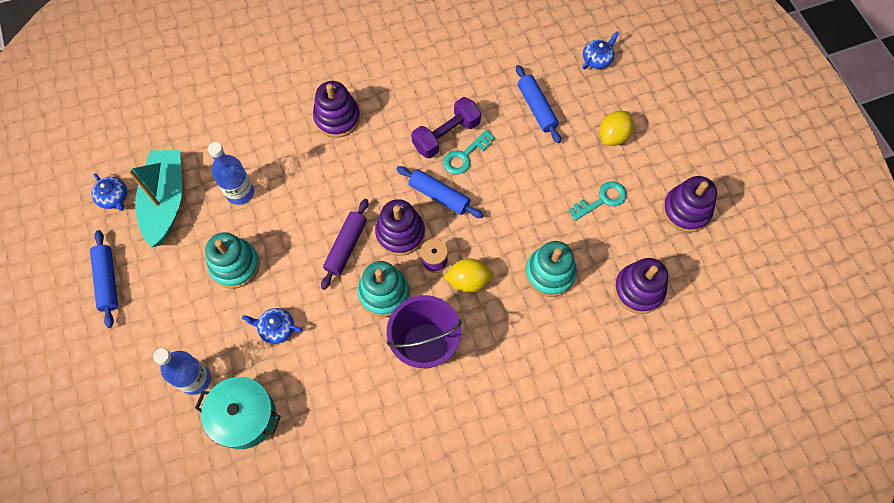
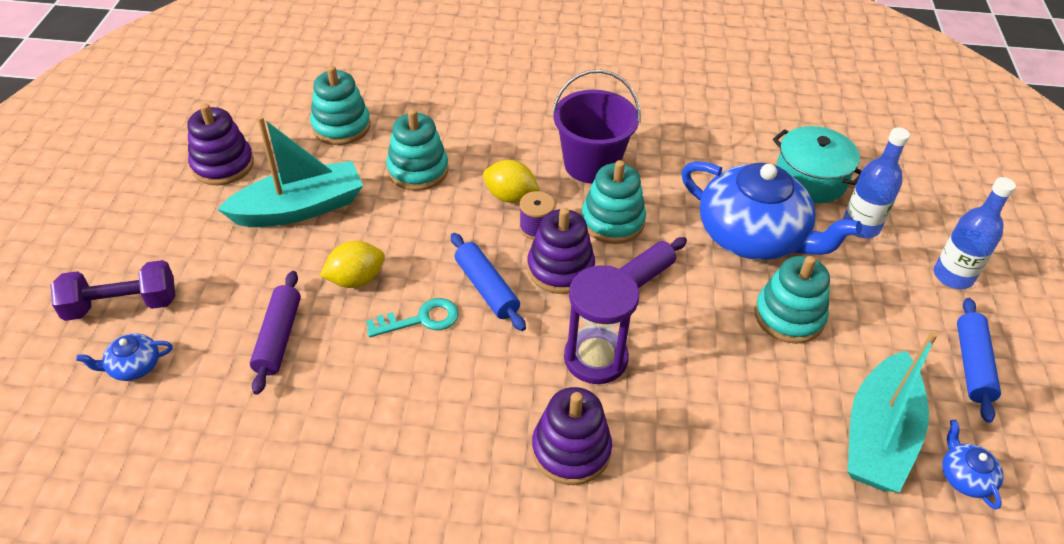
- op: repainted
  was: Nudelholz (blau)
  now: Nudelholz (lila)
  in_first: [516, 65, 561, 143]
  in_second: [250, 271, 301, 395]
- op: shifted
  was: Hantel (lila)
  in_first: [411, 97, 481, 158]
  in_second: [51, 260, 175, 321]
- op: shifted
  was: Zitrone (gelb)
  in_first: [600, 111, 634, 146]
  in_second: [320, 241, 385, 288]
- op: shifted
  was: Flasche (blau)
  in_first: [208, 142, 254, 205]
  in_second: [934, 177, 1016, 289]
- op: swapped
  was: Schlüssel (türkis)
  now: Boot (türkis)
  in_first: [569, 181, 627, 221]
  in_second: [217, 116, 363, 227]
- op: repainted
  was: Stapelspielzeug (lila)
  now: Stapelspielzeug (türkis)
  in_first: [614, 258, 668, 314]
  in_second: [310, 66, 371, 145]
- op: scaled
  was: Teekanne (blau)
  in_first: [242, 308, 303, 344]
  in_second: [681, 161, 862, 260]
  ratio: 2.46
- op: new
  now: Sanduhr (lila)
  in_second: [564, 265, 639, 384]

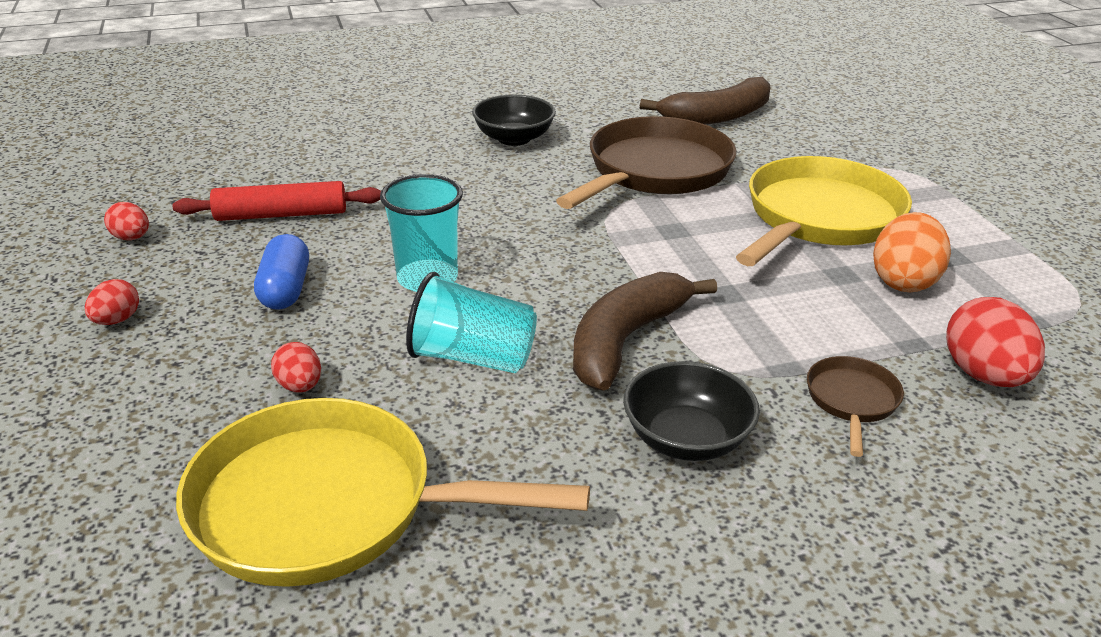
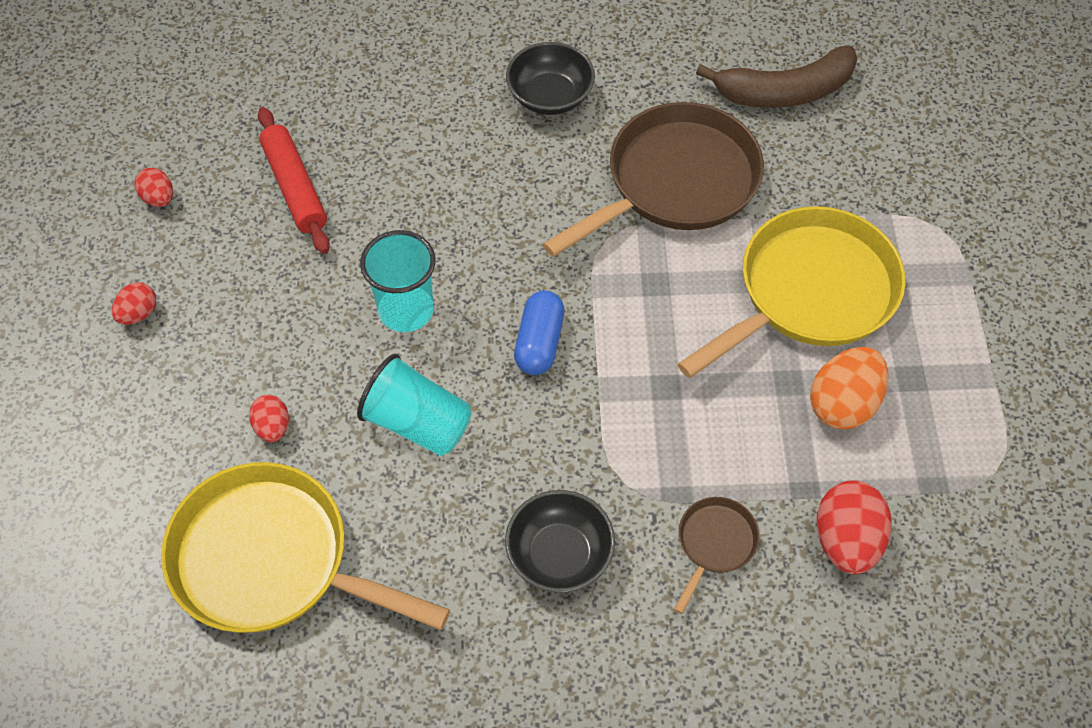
- op: rotated
  was: Nudelholz (rot)
  in_first: [172, 181, 381, 221]
  in_second: [258, 107, 330, 254]
  clockwise: 60
- op: shifted
  was: Kapsel (blau)
  in_first: [254, 234, 309, 310]
  in_second: [514, 290, 565, 375]
- op: gone
  was: Banane (braun)
  in_first: [573, 272, 717, 391]

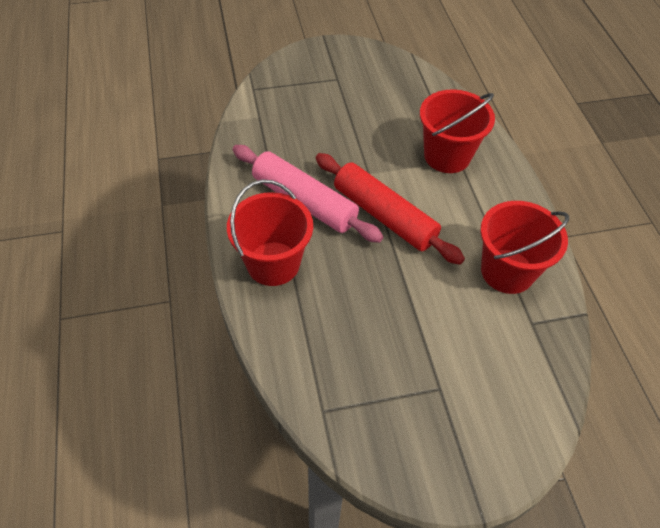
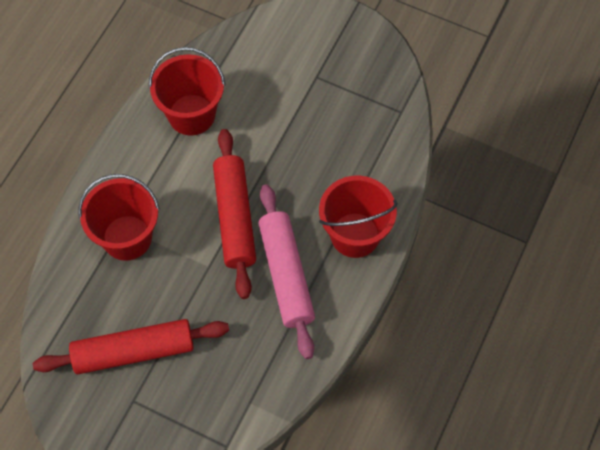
- op: new
  now: Nudelholz (rot)
  in_second: [33, 319, 229, 374]

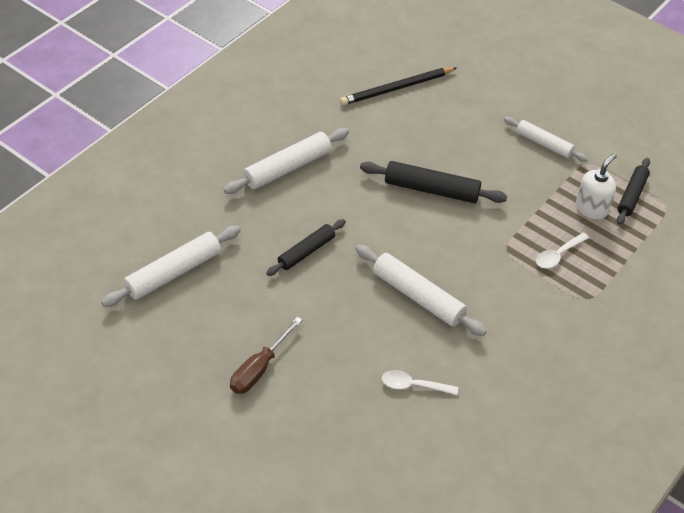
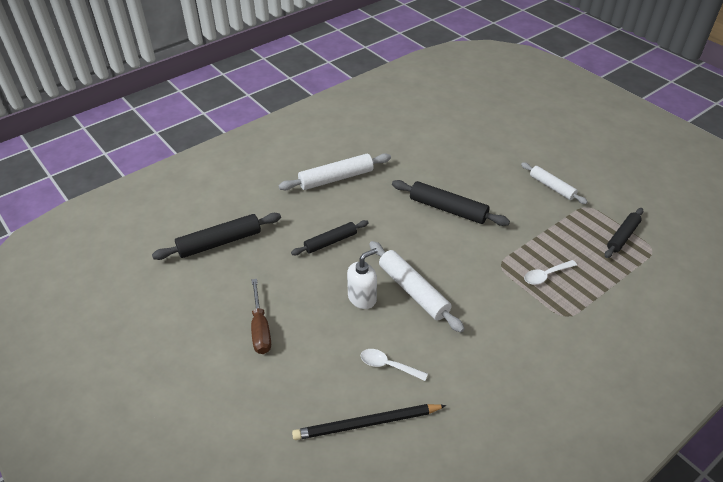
- op: shifted
  was: Bleistift (schwarz)
  in_first: [340, 67, 457, 105]
  in_second: [292, 404, 446, 440]
- op: shifted
  was: Seifenspender (weiß)
  in_first: [576, 153, 617, 219]
  in_second: [347, 248, 378, 309]
- op: repainted
  was: Nudelholz (weiß)
  now: Nudelholz (schwarz)
  in_first: [101, 226, 241, 307]
  in_second: [152, 213, 281, 260]
- op: rotated
  was: Schraubenzieher (braun)
  in_first: [230, 317, 302, 394]
  in_second: [251, 279, 271, 354]
  clockwise: -60

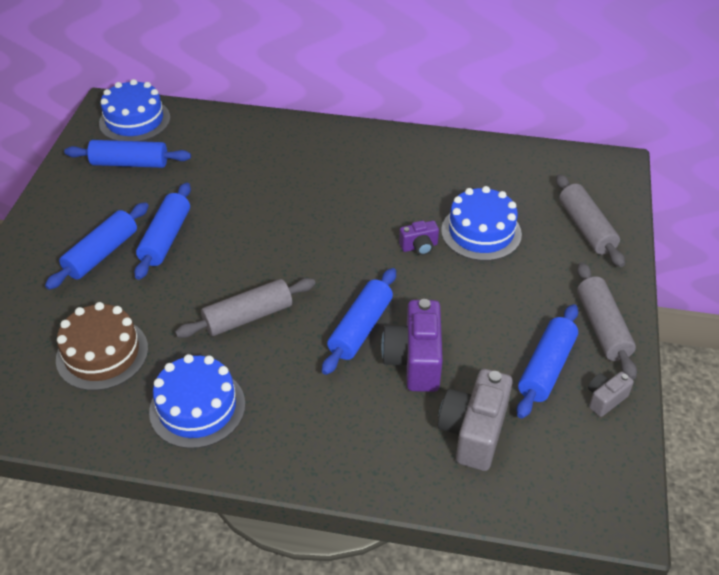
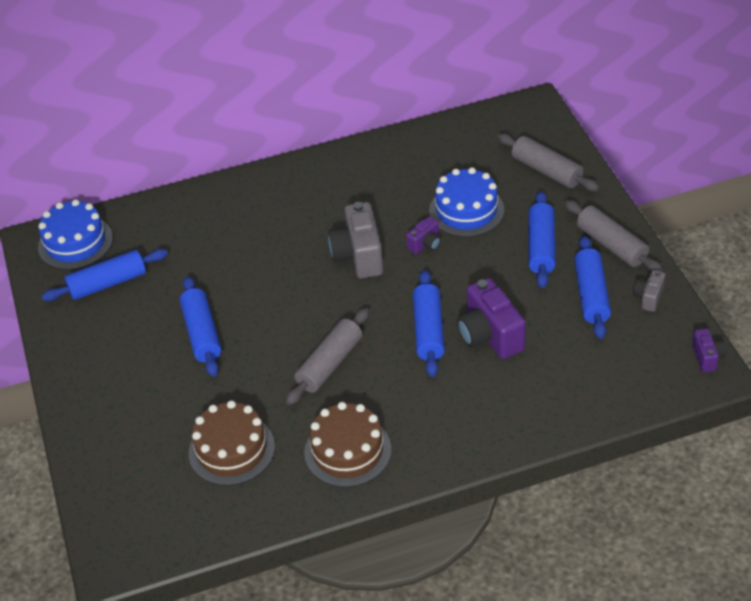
- op: shifted
  was: Nudelholz (blau)
  in_first: [45, 202, 149, 290]
  in_second: [528, 191, 556, 288]
- op: repainted
  was: Kuchen (blau)
  now: Kuchen (braun)
  in_first: [149, 354, 245, 449]
  in_second: [304, 402, 392, 487]
- op: shifted
  was: Kamera (grau)
  in_first: [438, 369, 513, 471]
  in_second: [328, 202, 383, 279]
- op: new
  now: Kamera (lila)
  in_second: [692, 328, 726, 372]

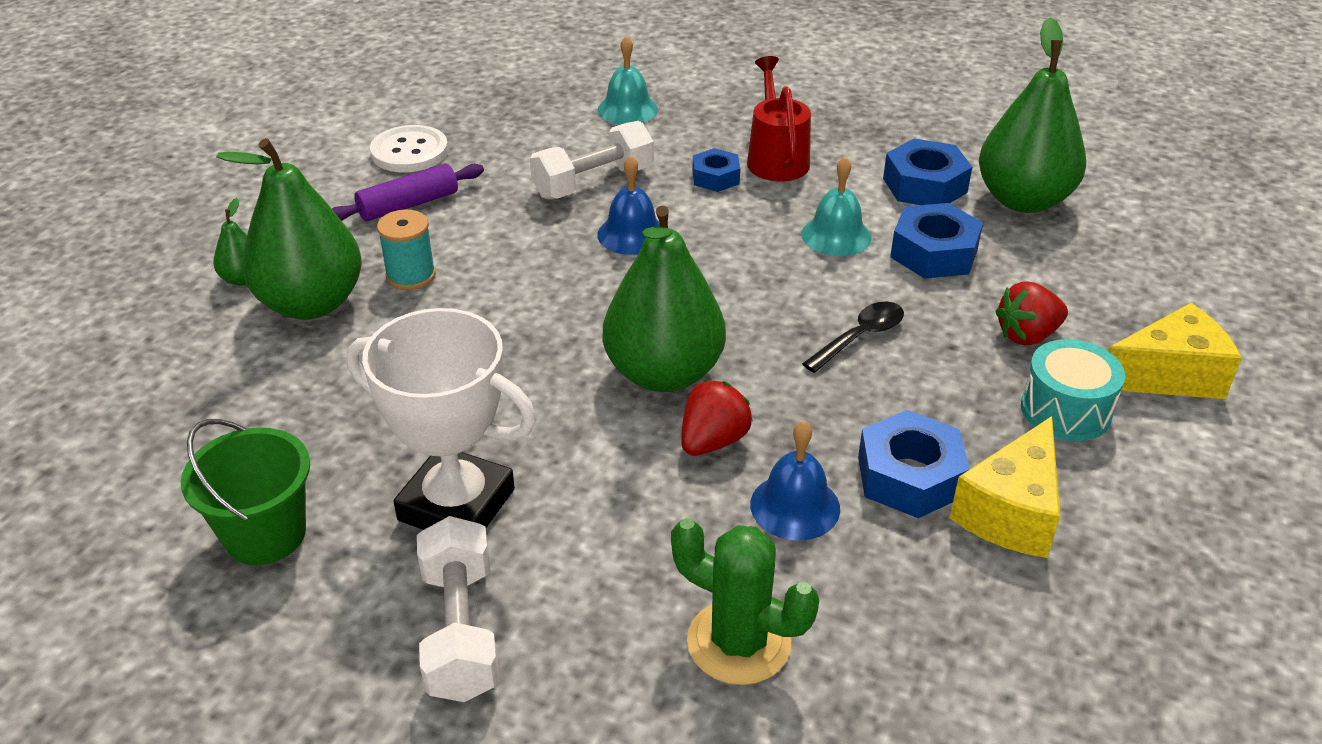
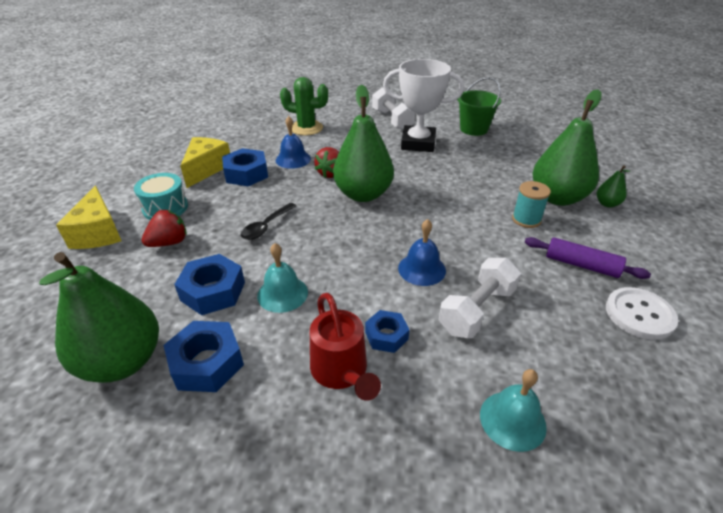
- op: rotated
  was: Nudelholz (lila)
  in_first: [332, 164, 484, 221]
  in_second: [525, 237, 651, 279]
  clockwise: 75
- op: rotated
  was: Käse (gelb)
  in_first: [1107, 303, 1242, 399]
  in_second: [56, 186, 121, 249]
  clockwise: -75

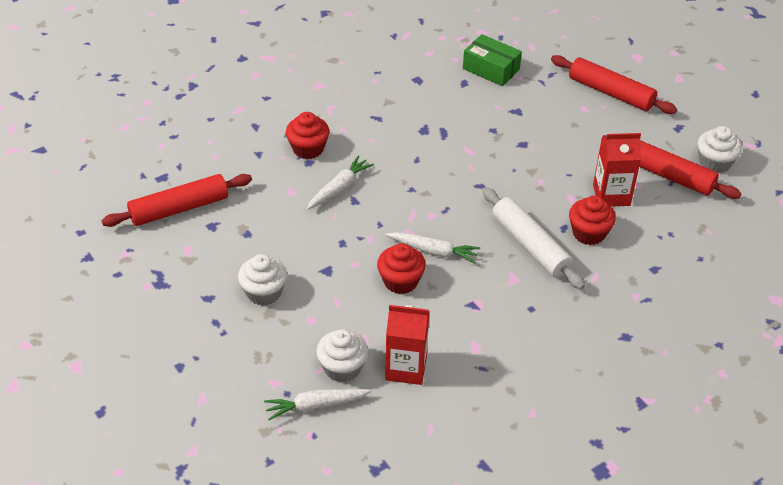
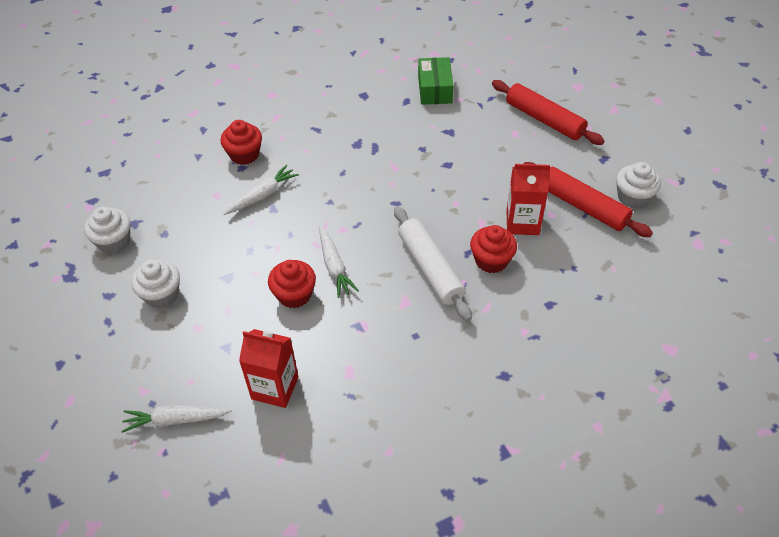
- op: rotated
  was: Schachtel (grün)
  in_first: [463, 34, 522, 86]
  in_second: [418, 57, 453, 105]
  clockwise: 45
- op: gone
  was: Nudelholz (rot)
  in_first: [101, 174, 252, 227]
- op: rotated
  was: Karotte (weiß)
  in_first: [386, 232, 480, 263]
  in_second: [319, 226, 359, 298]
  clockwise: 45
- op: shifted
  was: Muffin (weiß)
  in_first: [316, 329, 368, 382]
  in_second: [84, 207, 131, 254]

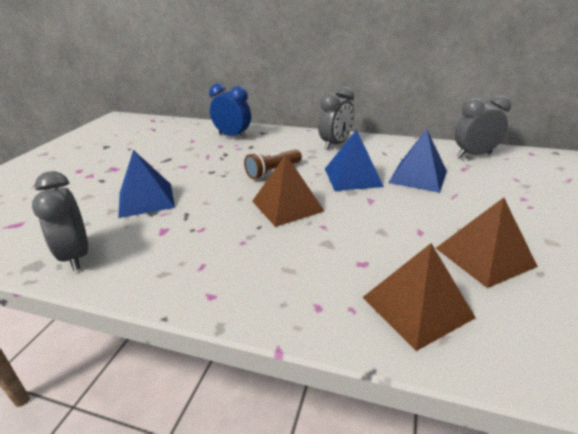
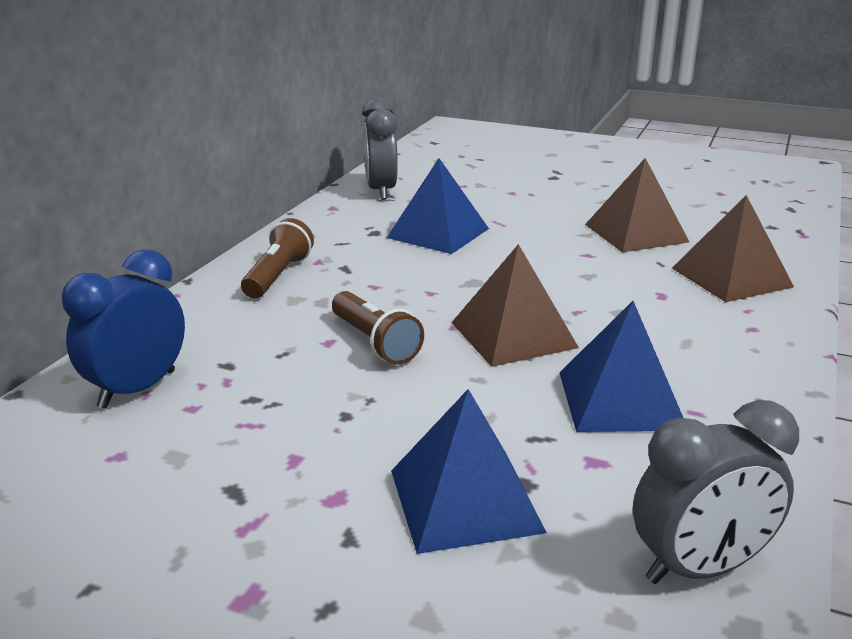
- op: swapped
  was: Wecker (grau)
  now: Taschenlampe (braun)
  in_first: [318, 87, 354, 150]
  in_second: [241, 218, 314, 298]
- op: shifted
  was: Pyramide (blau)
  in_first: [325, 129, 384, 191]
  in_second: [559, 301, 683, 432]

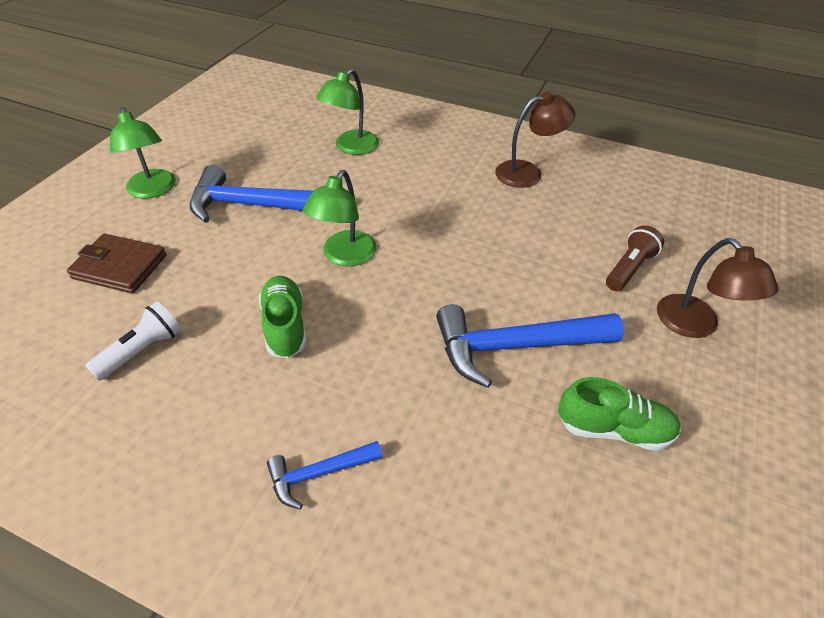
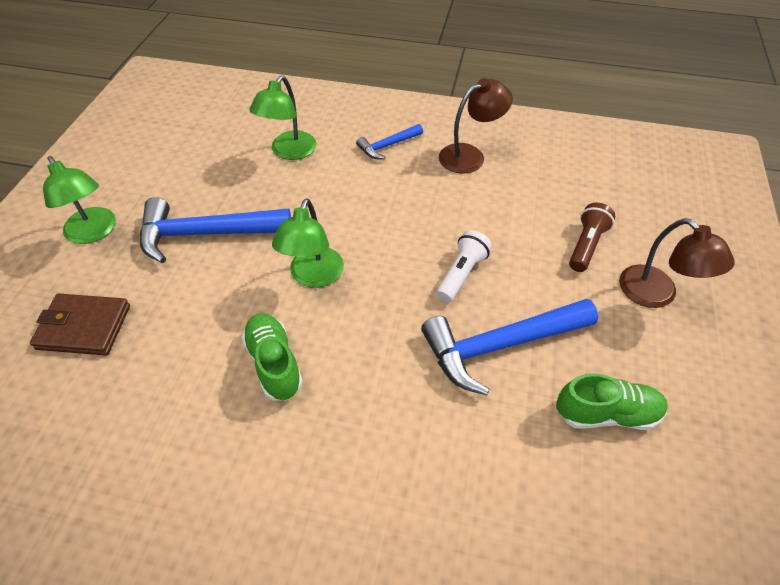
- op: shifted
  was: Taschenlampe (weiß)
  in_first: [85, 302, 182, 381]
  in_second: [436, 230, 492, 303]
- op: shifted
  was: Hammer (blau)
  in_first: [267, 441, 383, 509]
  in_second: [356, 124, 423, 159]

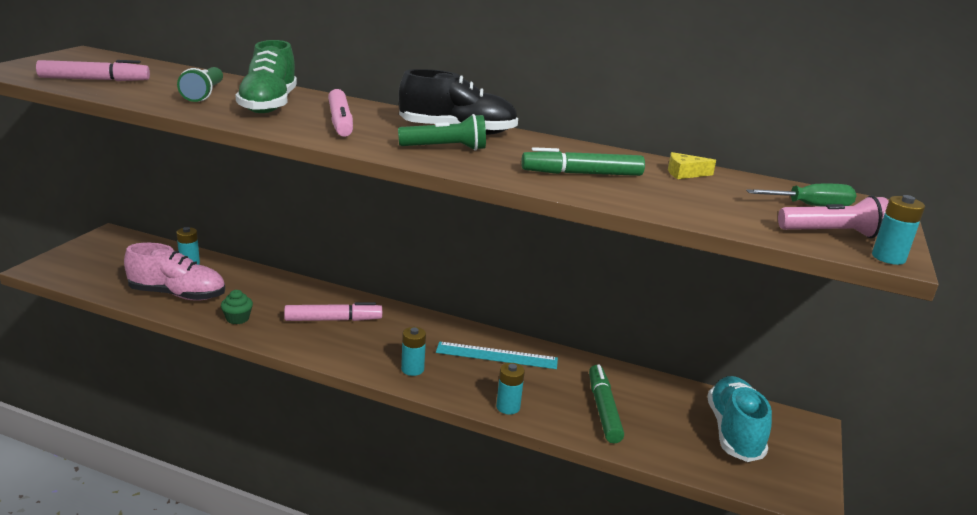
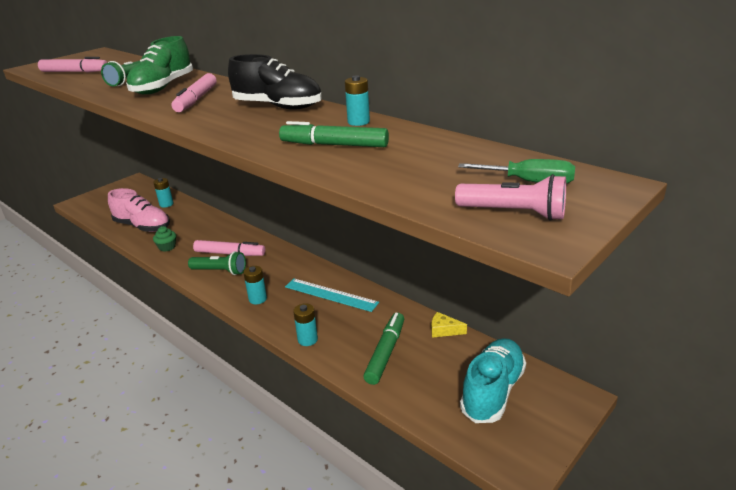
- op: shifted
  was: Taschenlampe (grün)
  in_first: [398, 114, 486, 151]
  in_second: [188, 251, 246, 275]
- op: shifted
  was: Käse (gelb)
  in_first: [668, 152, 716, 179]
  in_second: [432, 312, 467, 338]
- op: shifted
  was: Batterie (türkis)
  in_first: [872, 195, 925, 265]
  in_second: [345, 75, 370, 126]

